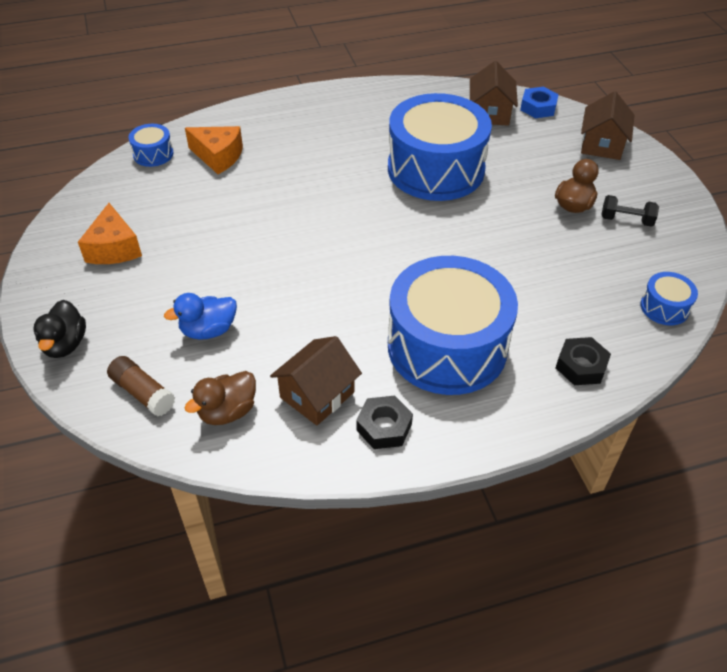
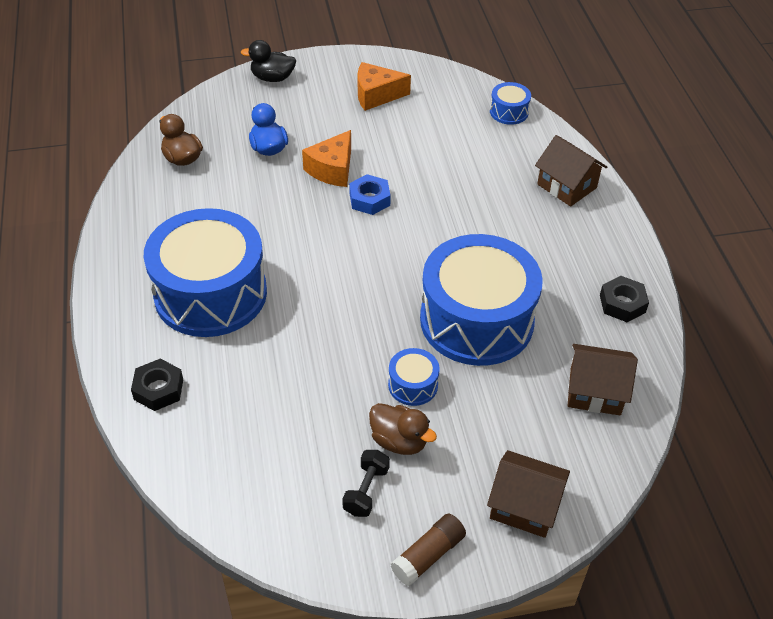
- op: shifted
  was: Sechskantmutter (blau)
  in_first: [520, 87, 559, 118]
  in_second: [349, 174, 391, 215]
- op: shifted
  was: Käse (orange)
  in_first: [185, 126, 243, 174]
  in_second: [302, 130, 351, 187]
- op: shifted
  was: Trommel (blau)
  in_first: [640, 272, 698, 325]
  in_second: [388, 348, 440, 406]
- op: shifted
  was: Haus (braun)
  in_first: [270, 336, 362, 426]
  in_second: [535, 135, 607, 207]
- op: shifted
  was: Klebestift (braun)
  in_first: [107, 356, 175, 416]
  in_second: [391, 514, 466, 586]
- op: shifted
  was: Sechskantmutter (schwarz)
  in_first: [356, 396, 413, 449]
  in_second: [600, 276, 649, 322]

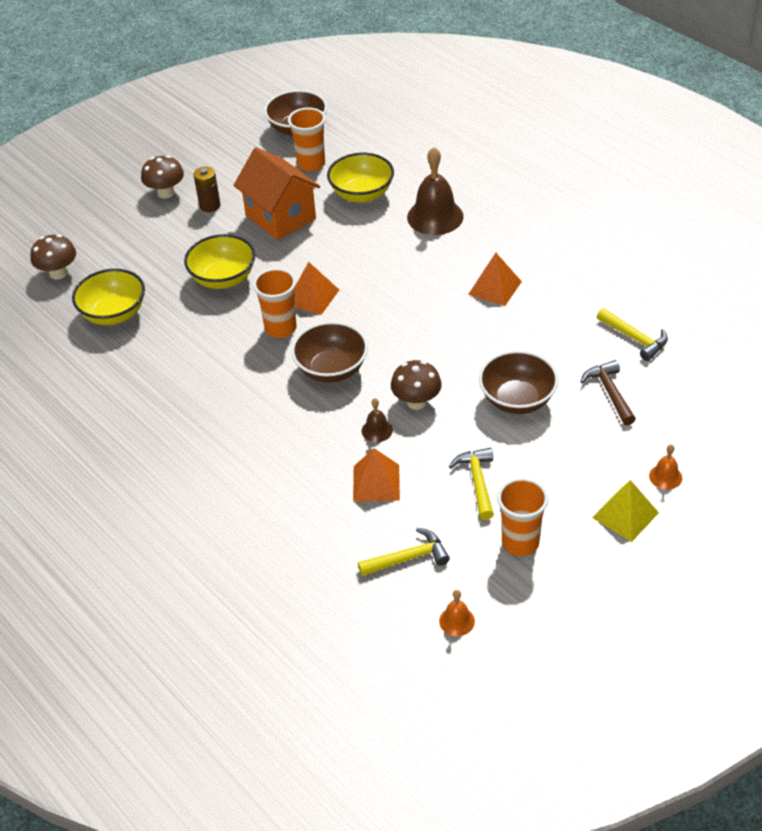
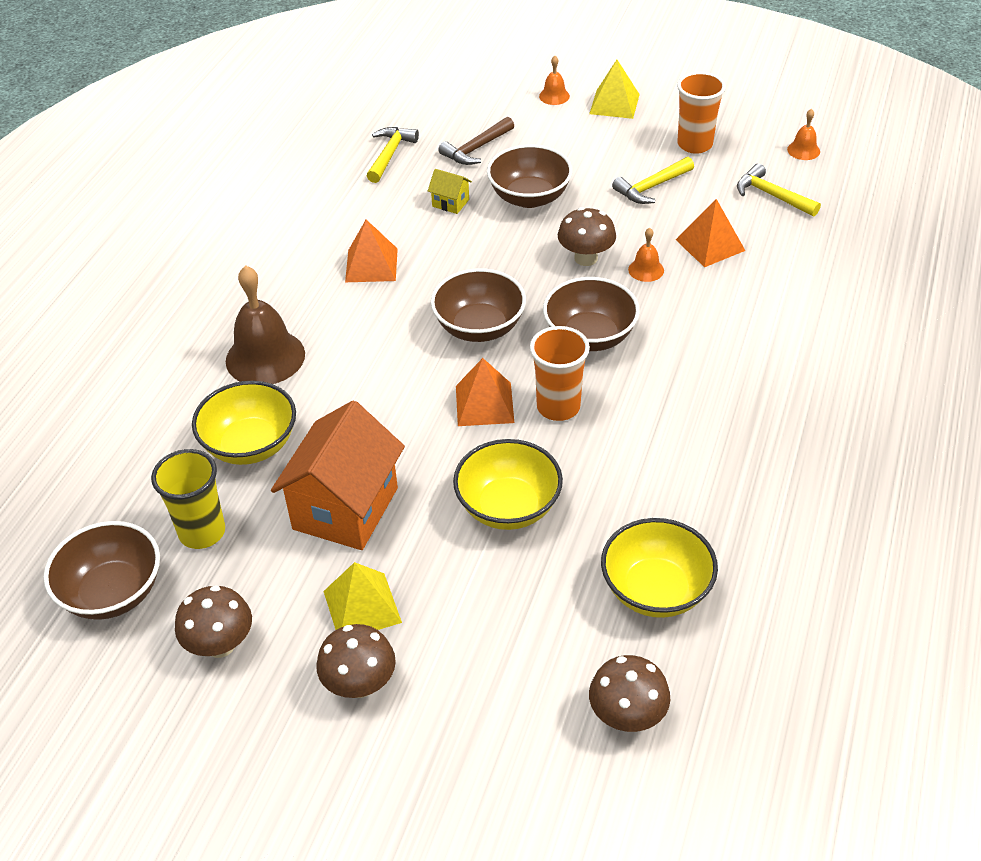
- op: repainted
  was: Becher (orange)
  now: Becher (gelb)
  in_first: [288, 107, 326, 171]
  in_second: [151, 449, 225, 549]
- op: swapped
  was: Batterie (braun)
  now: Pyramide (gelb)
  in_first: [193, 166, 221, 212]
  in_second: [323, 562, 402, 630]
- op: repainted
  was: Glocke (braun)
  now: Glocke (orange)
  in_first: [362, 398, 393, 442]
  in_second: [628, 228, 664, 282]
- op: new
  now: Haus (gelb)
  in_second: [428, 169, 472, 214]
- op: new
  now: Schüssel (braun)
  in_second: [431, 268, 526, 342]
- op: new
  now: Pilz (braun)
  in_second: [175, 585, 252, 658]

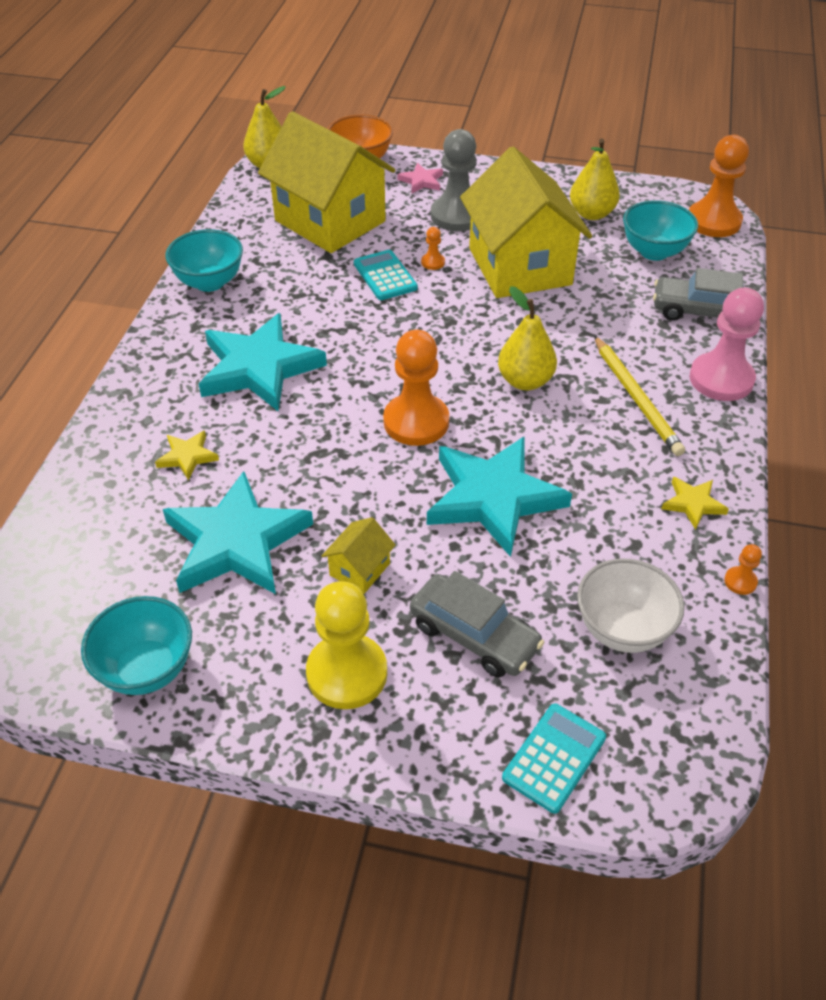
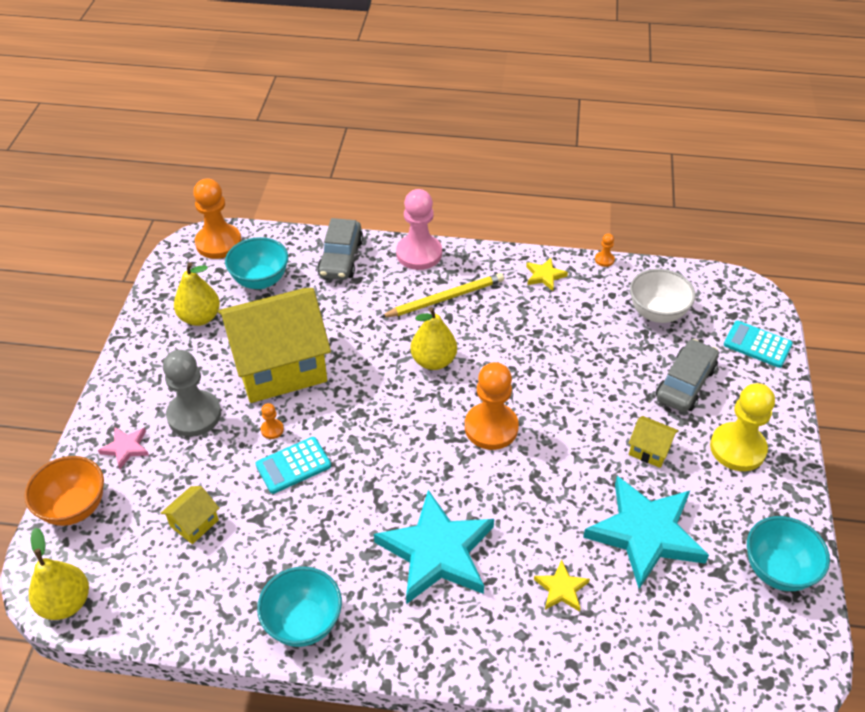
- op: scaled
  was: Haus (gelb)
  in_first: [258, 111, 395, 253]
  in_second: [161, 486, 219, 544]
  ratio: 0.4
- op: gone
  was: Stern (türkis)
  in_first: [427, 436, 572, 557]

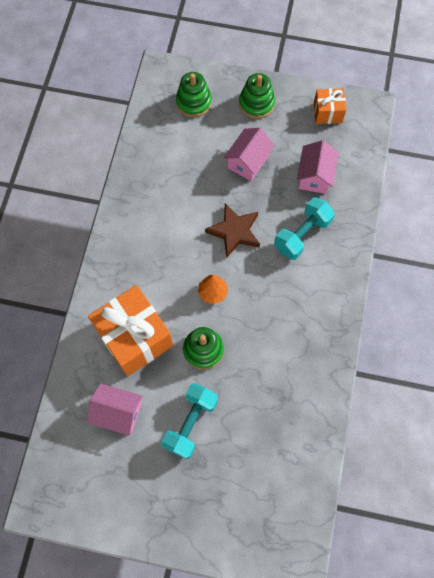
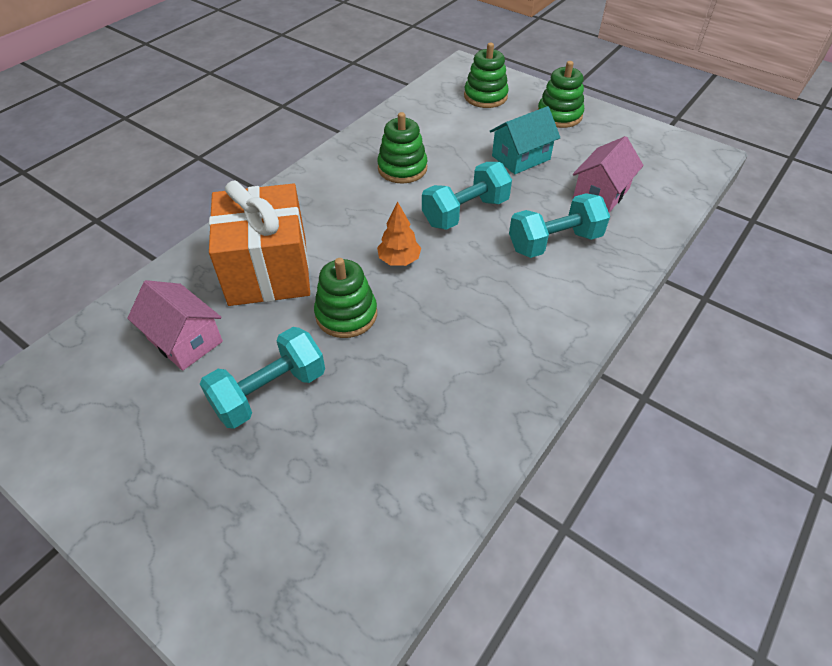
- op: gone
  was: Geschenk (orange)
  in_first: [314, 88, 346, 124]
- op: repainted
  was: Haus (rosa)
  now: Haus (türkis)
  in_first: [224, 128, 275, 181]
  in_second: [490, 106, 560, 174]
- op: swapped
  was: Stern (braun)
  now: Hantel (türkis)
  in_first: [205, 203, 260, 258]
  in_second: [422, 162, 512, 230]
- op: new
  now: Stapelspielzeug (grün)
  in_second: [377, 112, 427, 183]

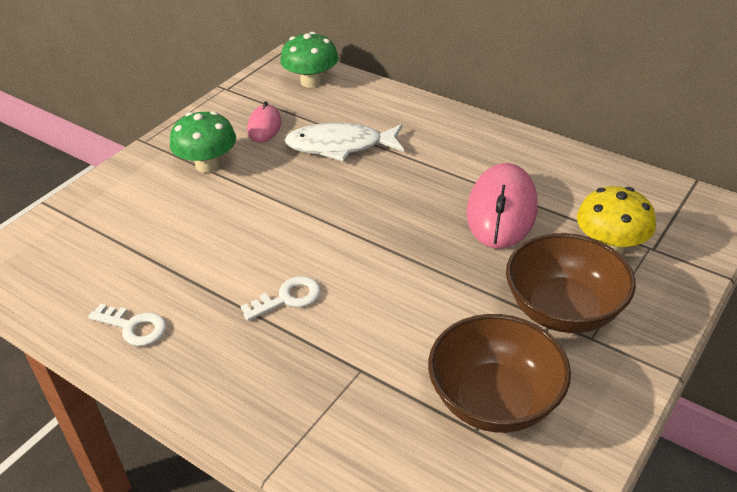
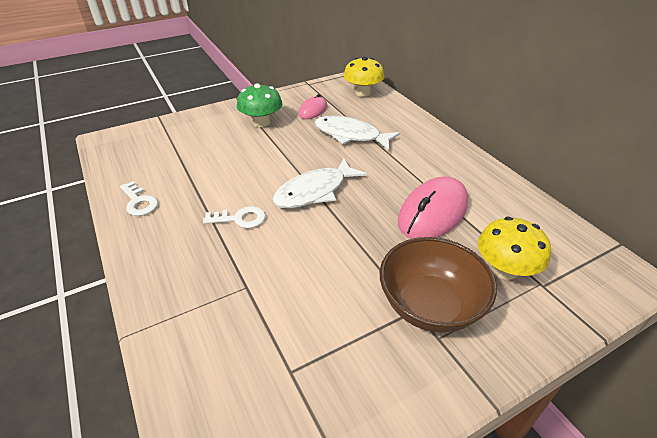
- op: repainted
  was: Pilz (grün)
  now: Pilz (gelb)
  in_first: [280, 32, 339, 88]
  in_second: [343, 57, 384, 97]
- op: gone
  was: Schüssel (braun)
  in_first: [428, 314, 571, 433]
- op: new
  now: Fisch (weiß)
  in_second: [272, 158, 367, 208]

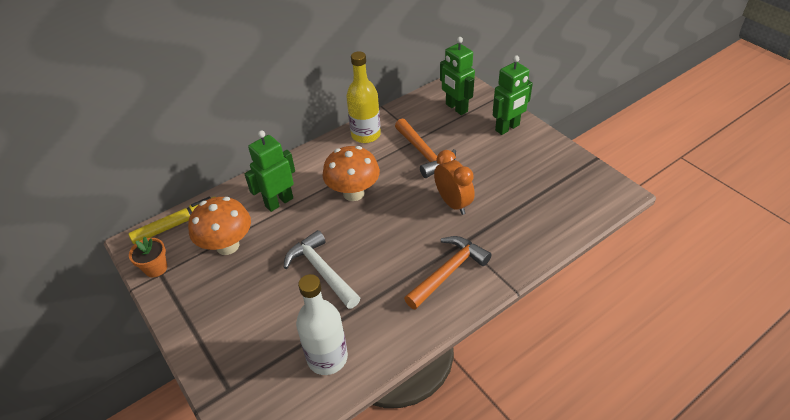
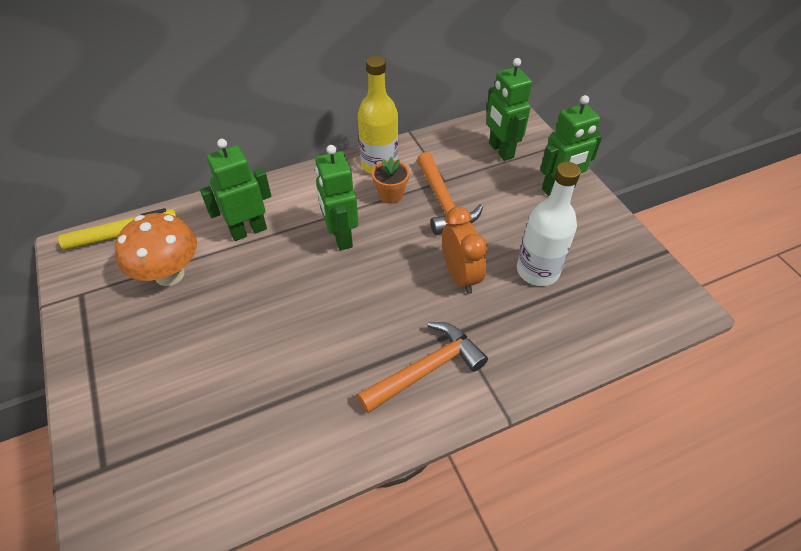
- op: swapped
  was: Pilz (orange)
  now: Roboter (grün)
  in_first: [322, 146, 380, 201]
  in_second: [315, 145, 359, 250]
- op: gone
  was: Hammer (weiß)
  in_first: [284, 230, 360, 309]
- op: shifted
  was: Blumentopf (orange)
  in_first: [129, 236, 167, 277]
  in_second: [372, 157, 409, 204]
- op: shifted
  was: Flasche (weiß)
  in_first: [296, 274, 348, 375]
  in_second: [517, 162, 581, 286]

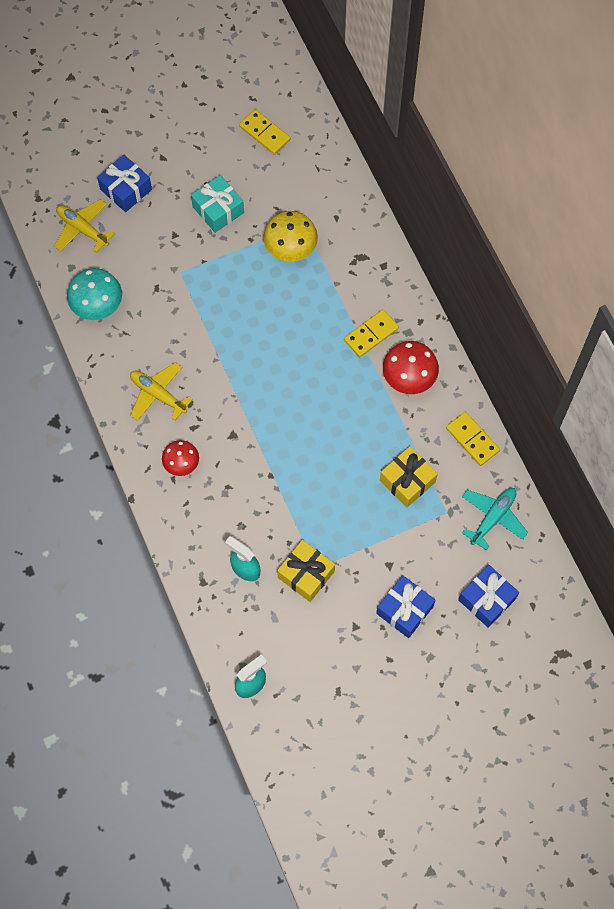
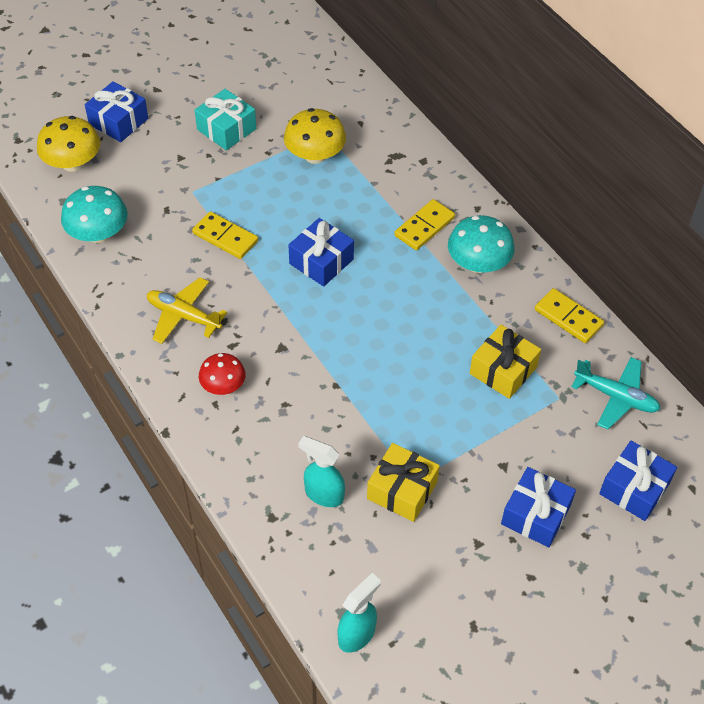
- op: shifted
  was: Dominostein (gelb)
  in_first: [239, 109, 290, 154]
  in_second: [192, 211, 258, 259]
- op: swapped
  was: Flugzeug (gelb)
  now: Pilz (gelb)
  in_first: [54, 199, 115, 253]
  in_second: [37, 116, 100, 172]
- op: repainted
  was: Pilz (rot)
  now: Pilz (türkis)
  in_first: [383, 341, 439, 394]
  in_second: [448, 215, 514, 273]
- op: rotated
  was: Flugzeug (türkis)
  in_first: [462, 488, 528, 550]
  in_second: [571, 357, 660, 429]
  clockwise: 90
- op: new
  now: Geschenk (blau)
  in_second: [288, 218, 354, 287]

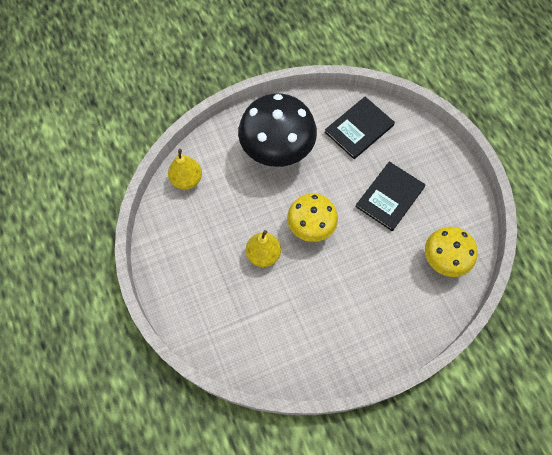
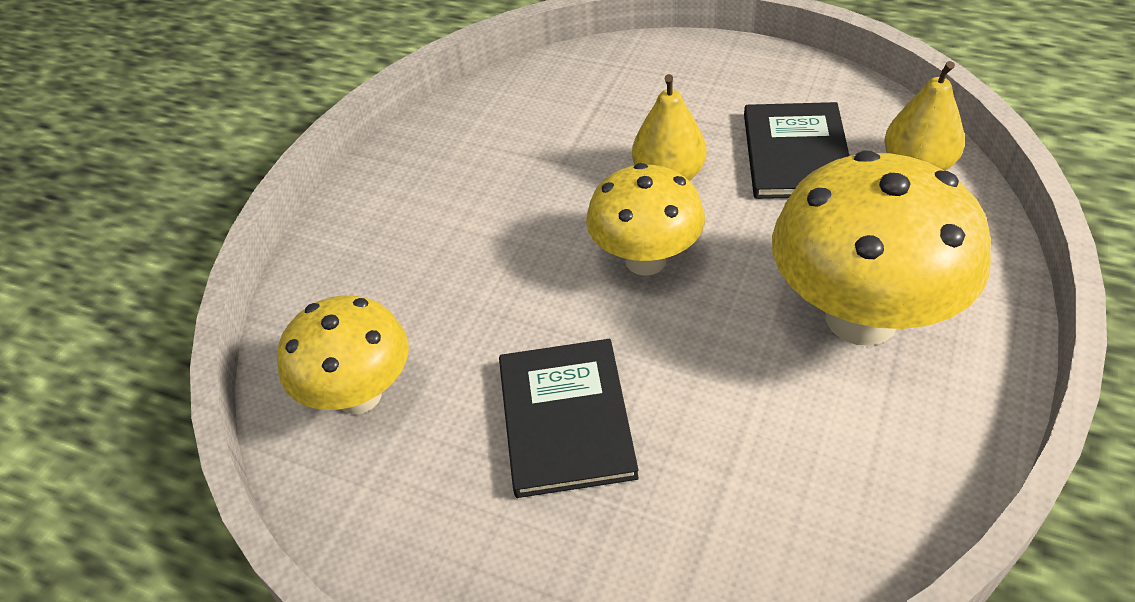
- op: repainted
  was: Pilz (schwarz)
  now: Pilz (gelb)
  in_first: [238, 93, 317, 167]
  in_second: [772, 151, 991, 346]
- op: shifted
  was: Buch (schwarz)
  in_first: [325, 97, 395, 159]
  in_second: [744, 102, 849, 199]

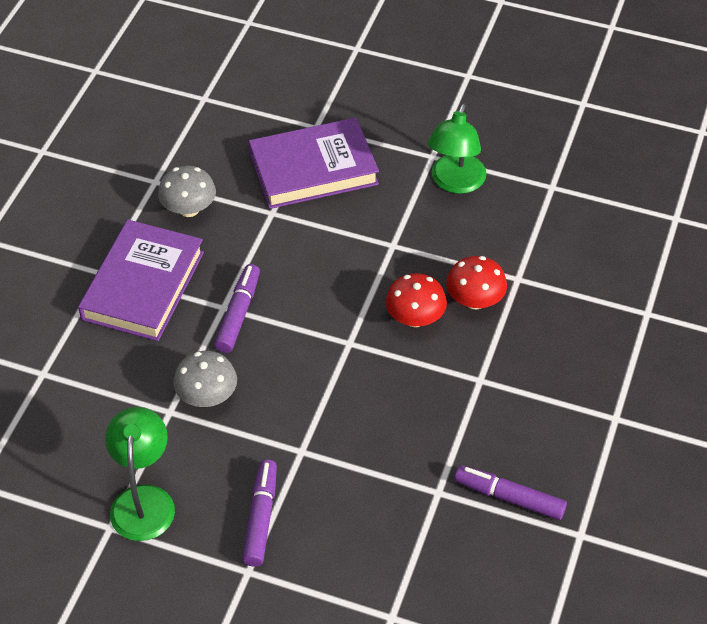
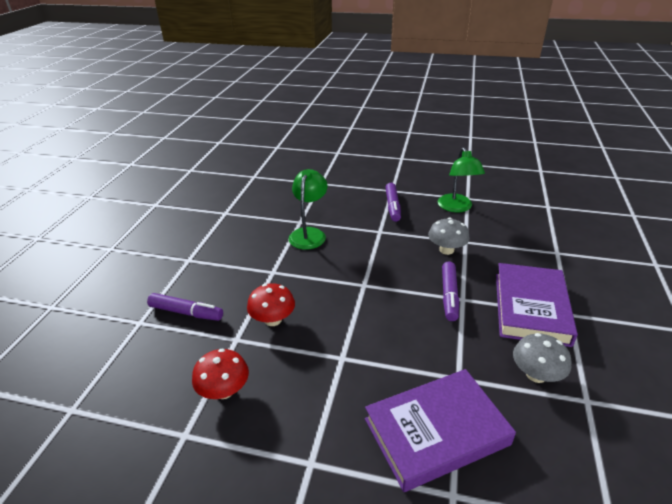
- op: shifted
  was: Lampe (grün)
  in_first: [428, 103, 487, 194]
  in_second: [288, 169, 328, 250]
- op: shifted
  was: Pilz (rot)
  in_first: [385, 273, 447, 327]
  in_second: [192, 348, 249, 399]
- op: shifted
  was: Filzstift (lila)
  in_first: [454, 465, 567, 520]
  in_second: [147, 293, 223, 321]

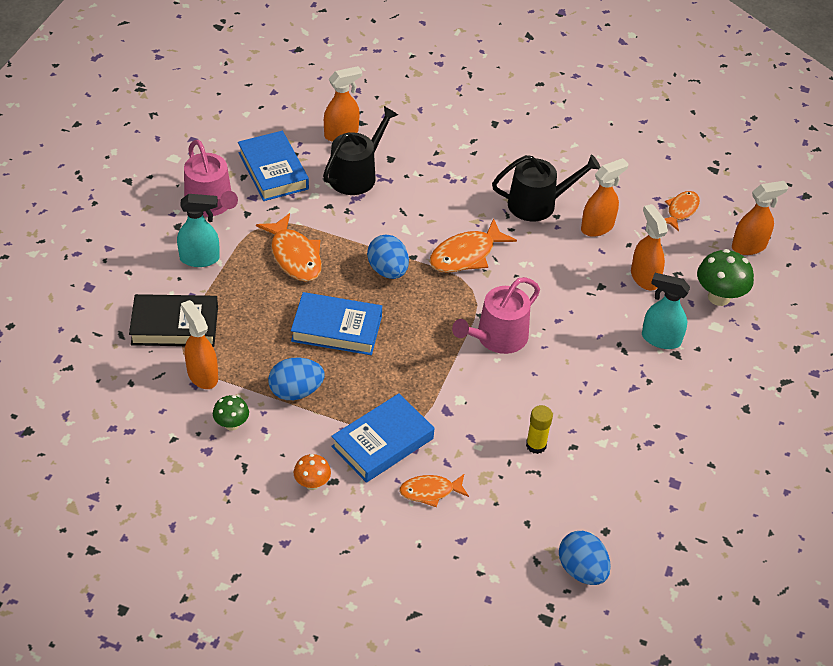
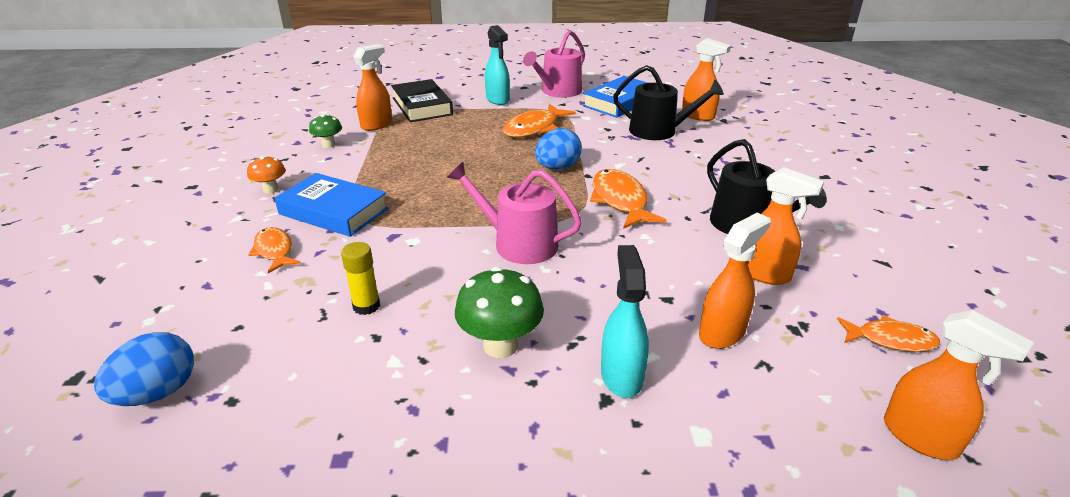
- op: rotated
  was: Fisch (orange)
  in_first: [430, 218, 517, 273]
  in_second: [590, 169, 666, 229]
  clockwise: 45
- op: shifted
  was: Pilz (grün)
  in_first: [697, 249, 754, 306]
  in_second: [455, 267, 544, 358]
- op: gone
  was: Buch (blau)
  in_first: [291, 292, 382, 355]
- op: gone
  was: Ei (blau)
  in_first: [268, 358, 324, 400]

